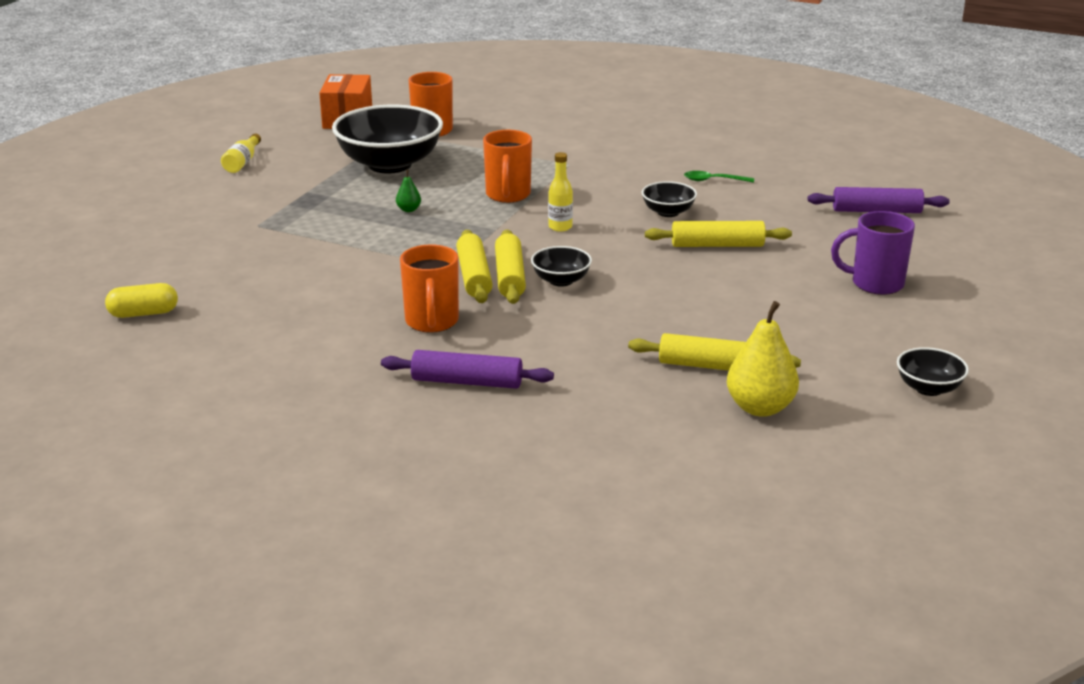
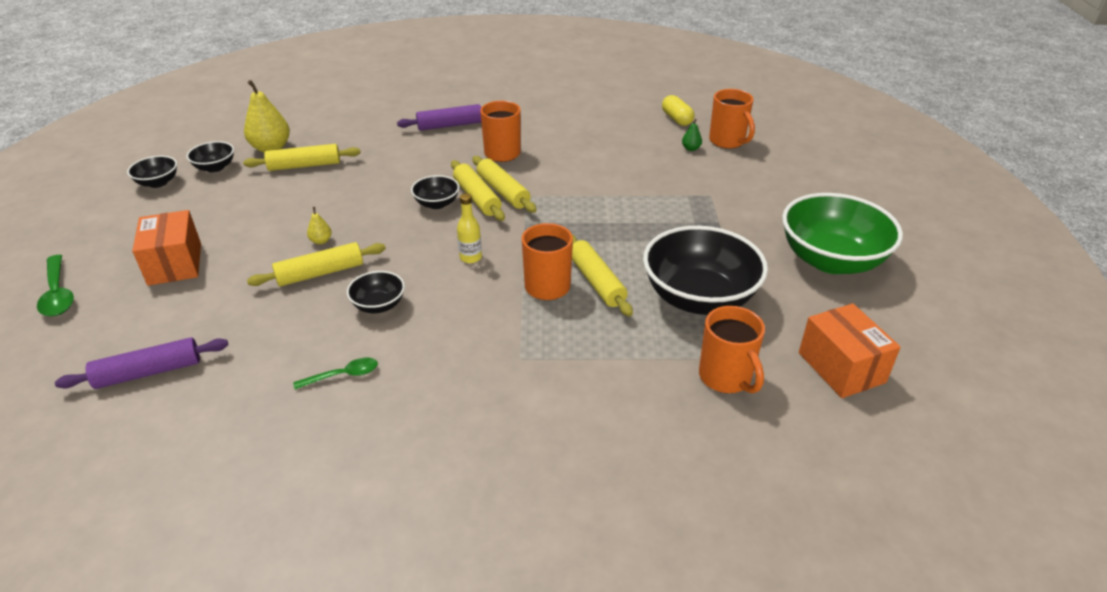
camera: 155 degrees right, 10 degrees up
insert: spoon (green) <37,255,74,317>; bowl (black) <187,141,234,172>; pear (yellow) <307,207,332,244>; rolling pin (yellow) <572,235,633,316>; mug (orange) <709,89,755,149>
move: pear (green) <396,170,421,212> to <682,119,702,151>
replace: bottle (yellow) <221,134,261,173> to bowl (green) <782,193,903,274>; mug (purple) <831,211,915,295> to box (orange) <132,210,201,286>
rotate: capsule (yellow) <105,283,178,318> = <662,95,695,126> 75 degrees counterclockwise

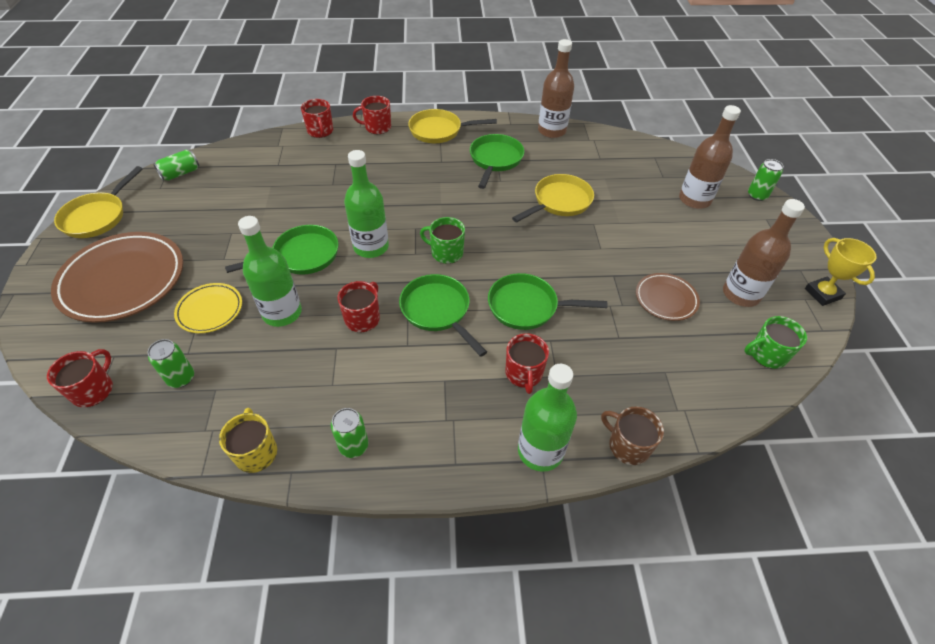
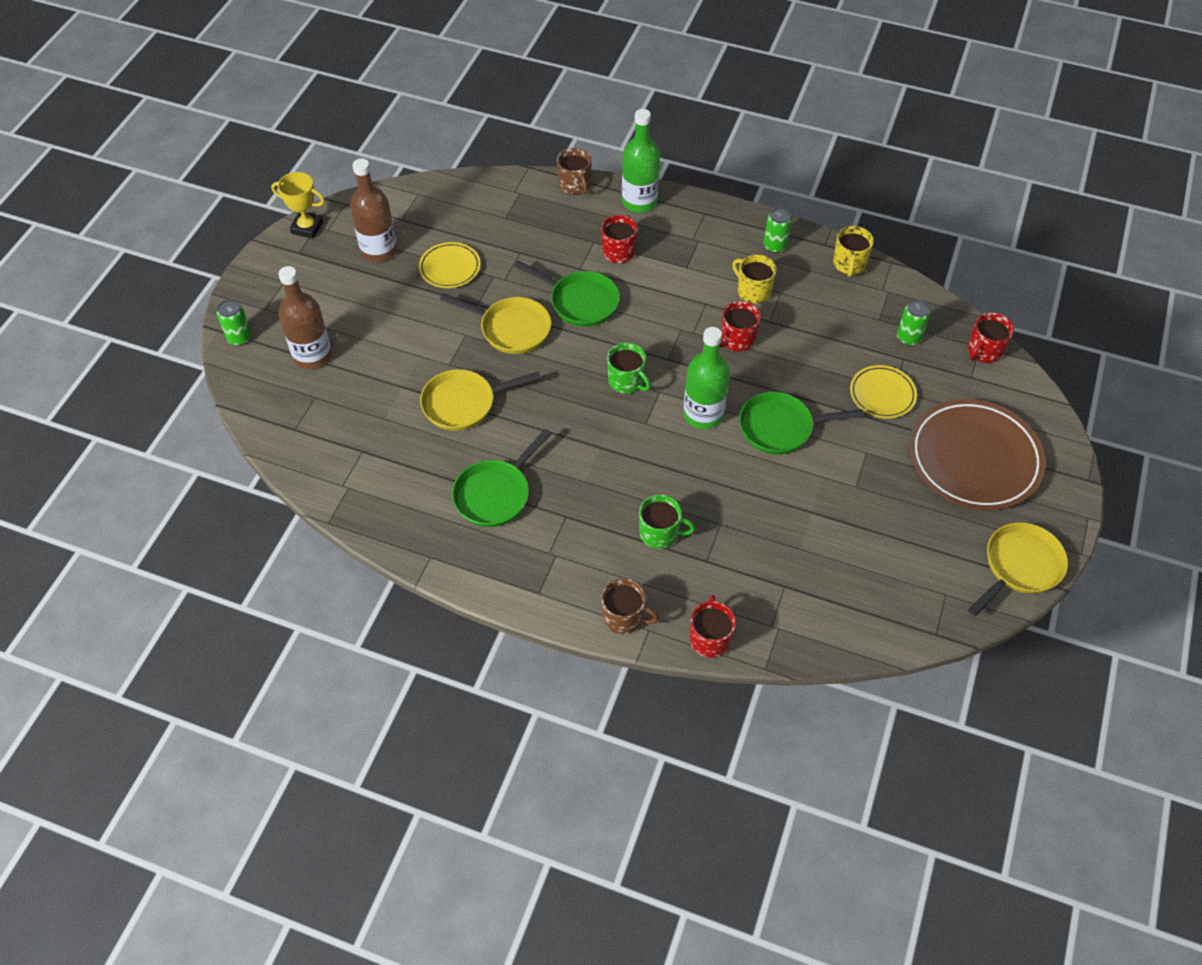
camera: 155 degrees left, 5 degrees up
delete: can (green) <153,150,199,180>; bottle (green) <238,216,302,327>; pan (green) <399,274,487,357>; bottle (brown) <538,39,574,138>
insert: mug (yellow) <732,255,777,304>
move: pan (yellow) <408,109,497,143> to <440,293,551,354>; mug (green) <744,316,807,369> to <639,494,695,549>
recolor: mug (red) <353,96,391,134> to mug (brown) <601,578,659,634>; plate (brown) <636,273,700,321> to plate (yellow) <419,242,481,288>
rotate: trophy (yellow) <805,238,876,306> = <271,172,325,239> 75 degrees counterclockwise

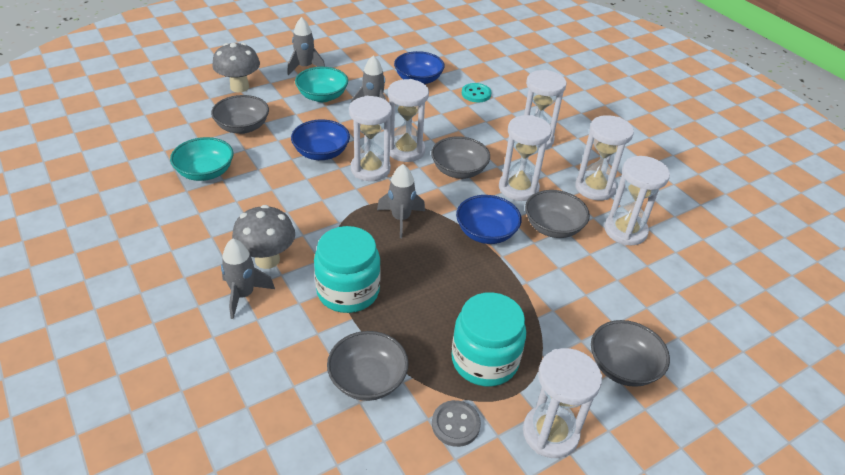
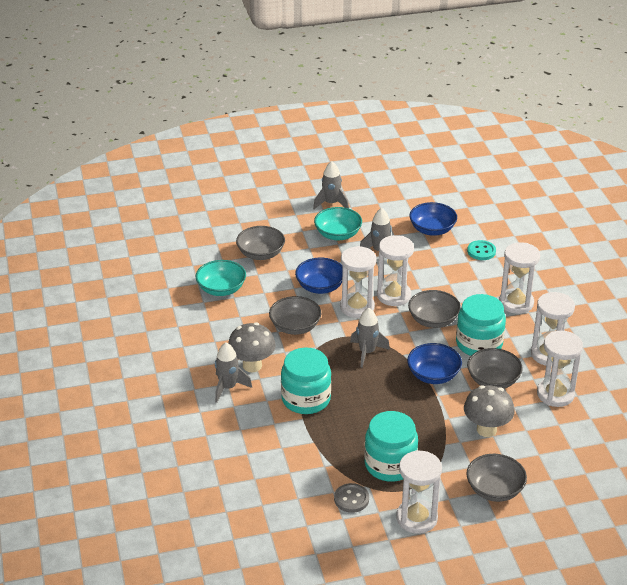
camera: 20 degrees right, 5 degrees down
move: mushroom (grey) <212,43,260,92> to <464,385,514,437>; bowl (grey) <327,331,409,401> to <269,296,321,335>
replace: hourglass (white) <499,115,552,201> to jar (turquoise) <456,294,506,356>

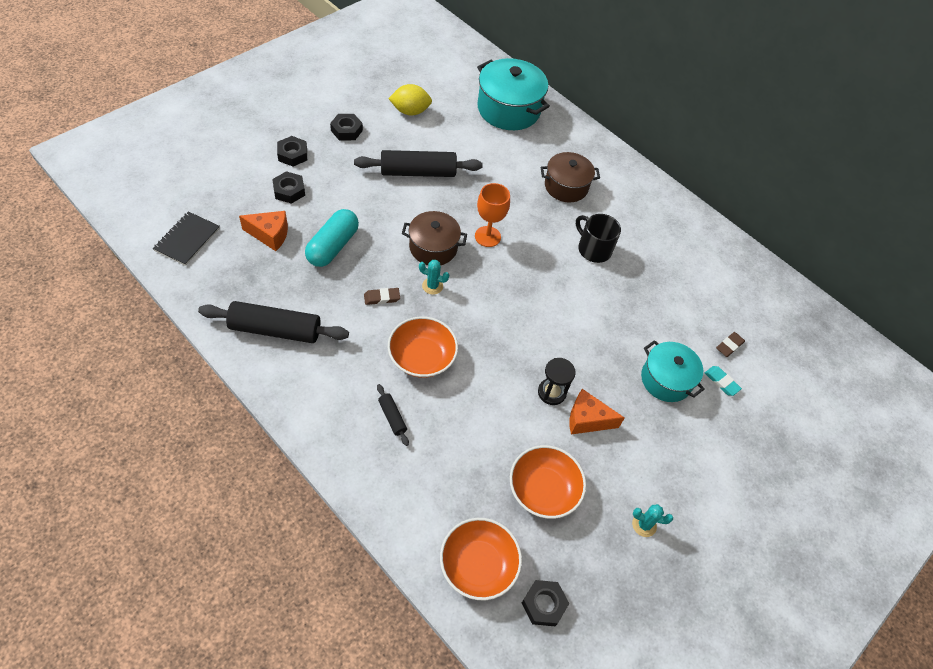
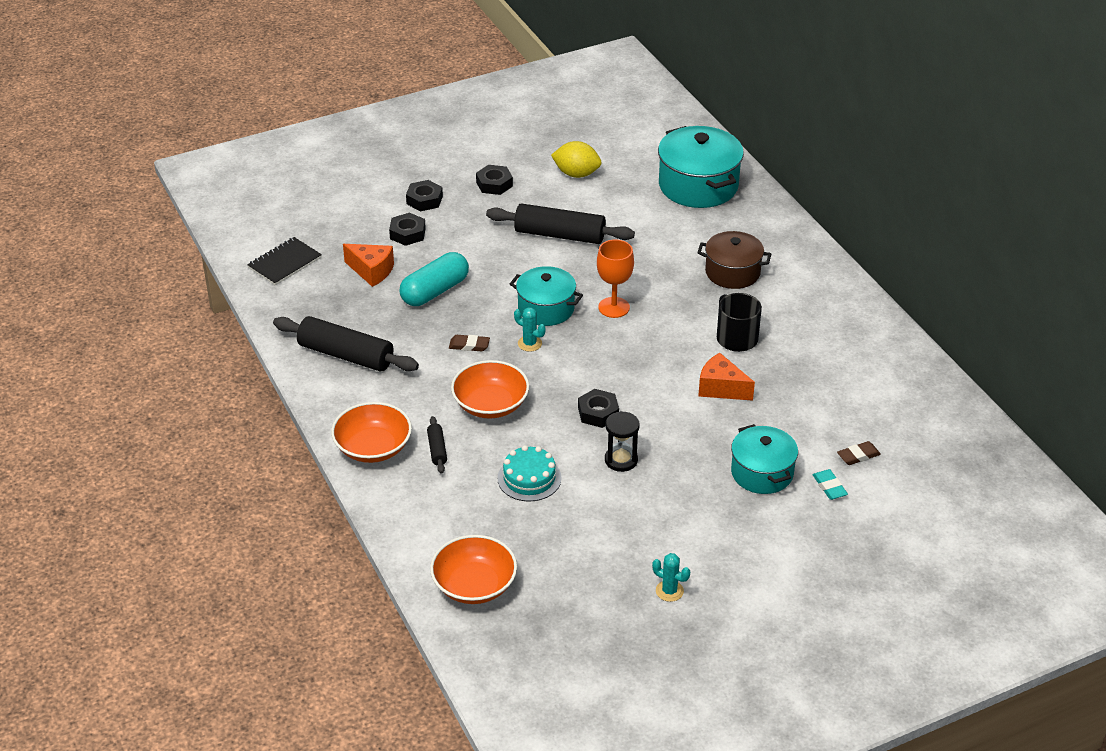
camera: 25 degrees right, 15 degrees down
insert: cake (turquoise) <498,445,562,502>
move: bowl (orange) <510,445,586,519> to <331,402,412,463>; nut (black) <522,580,569,626> to <578,389,619,428>; cheese (orange) <569,389,624,434> to <698,353,755,401>
recolor: pot (brown) <402,211,467,265> to pot (turquoise) <510,266,583,326>

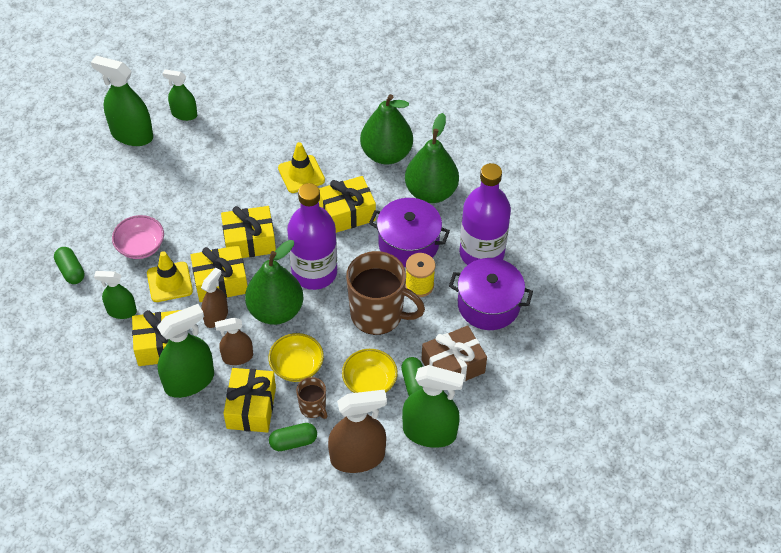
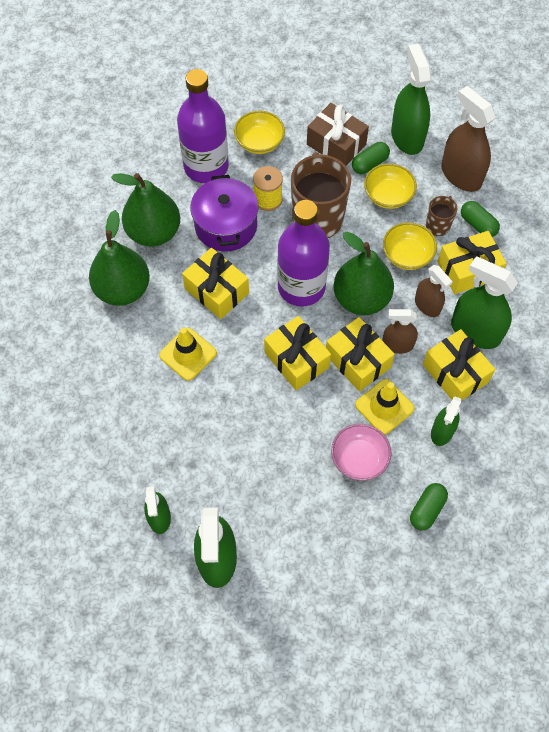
camera: 115 degrees left, 10 degrees up
replace: pot (purple) <449,258,533,330> to bowl (yellow) <234,111,285,154>
rotate: spray bottle (green) <94,271,137,319> = <431,396,462,446> 45 degrees clockwise

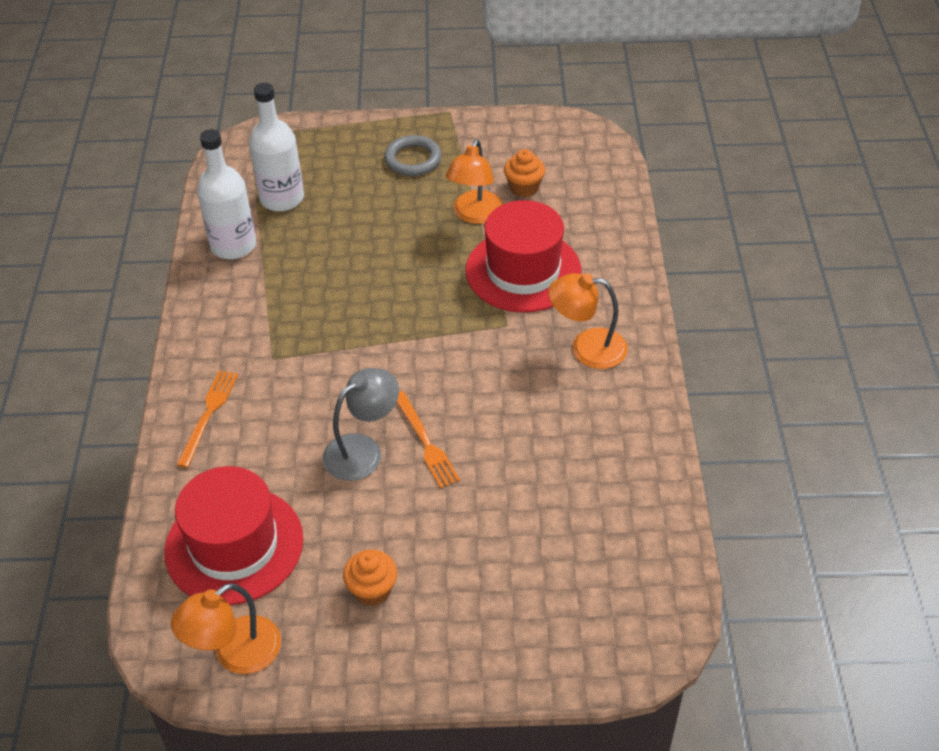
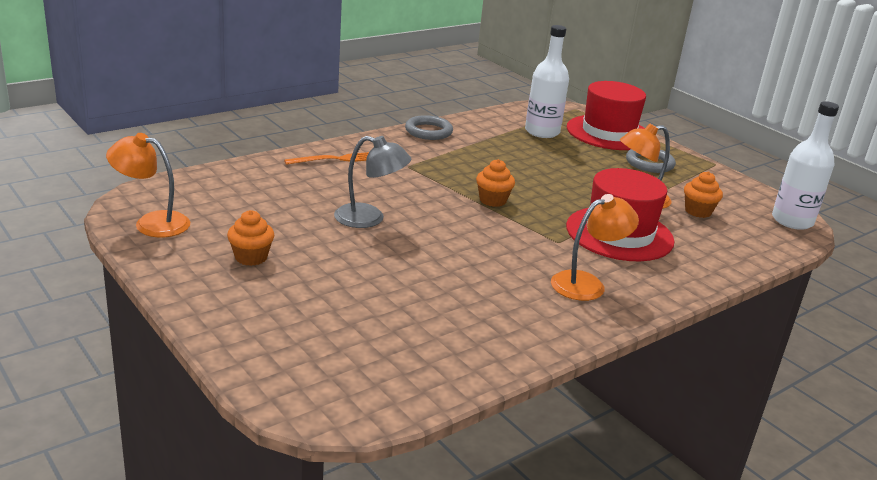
camera: 50 degrees right, 20 degrees down
delete: fork (orange) <397,391,460,488>
insert: ring (grey) <405,115,453,140>; cupcake (orange) <476,159,515,207>
move: hat (red) <164,466,303,605> to <567,81,646,150>; bottle (white) <197,129,256,259> to <772,101,839,230>
rotate: lamp (orange) <548,273,628,369> = <551,194,639,301> 90 degrees clockwise

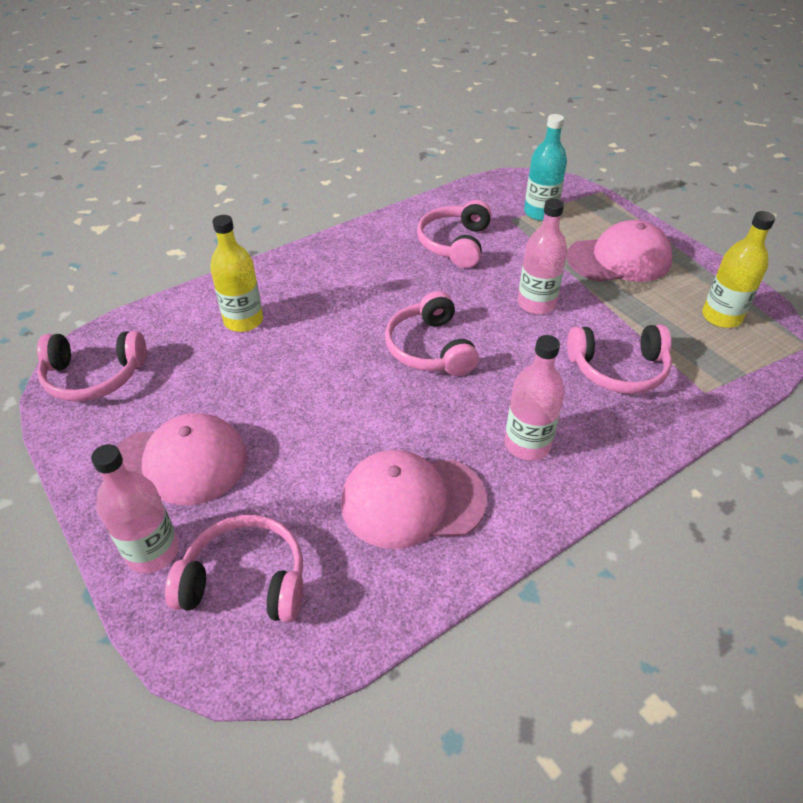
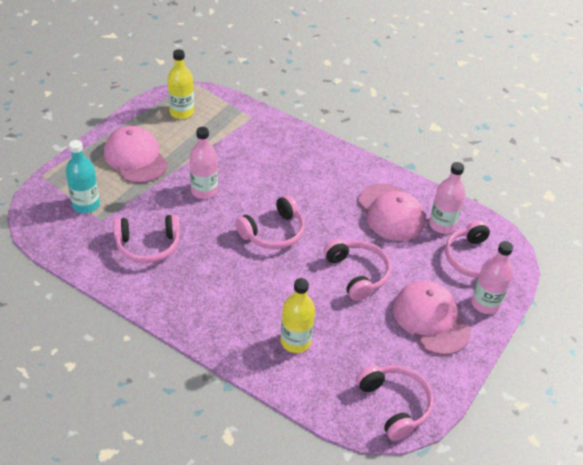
camera: 115 degrees left, 0 degrees up
move: bottle (pink) <504,335,565,461> to <429,162,465,234>; headphones (pink) <567,325,672,394> to <323,239,391,301>

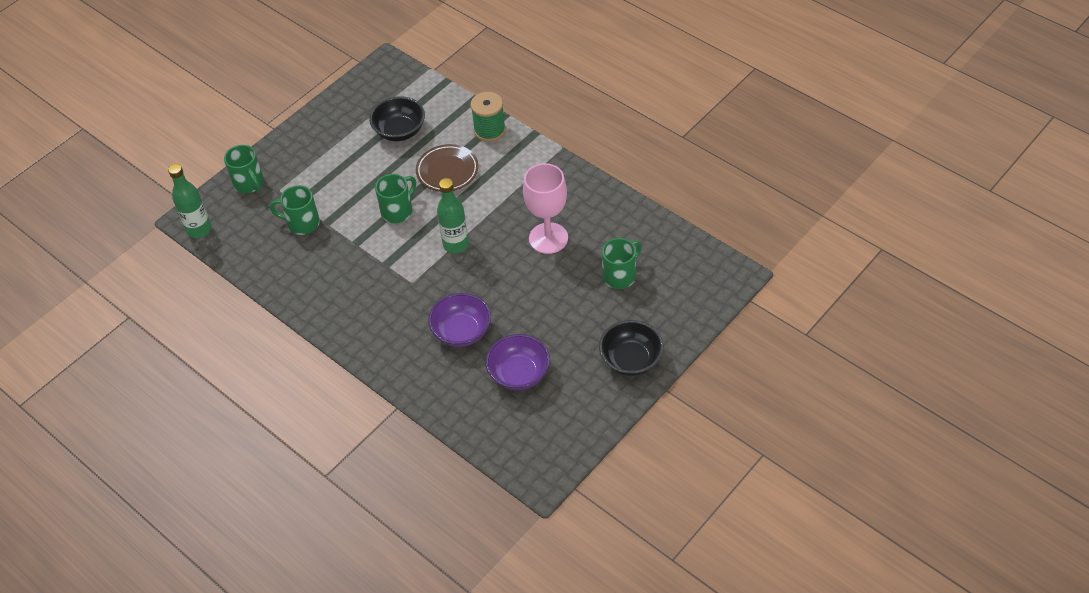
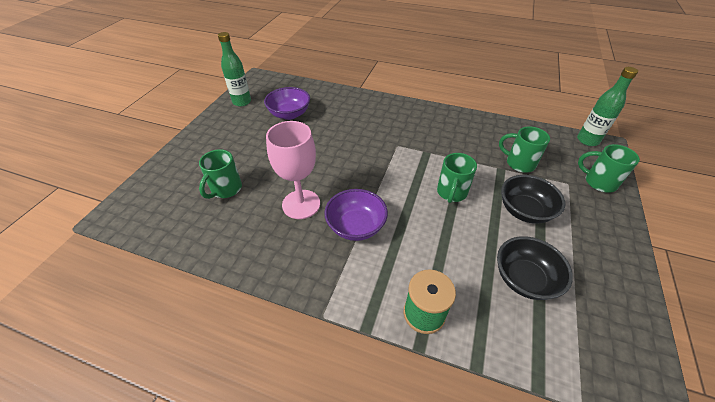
camera: 155 degrees right, 5 degrees down
delete: plate (brown) <416,144,479,192>
move: bowl (purple) <428,293,491,347> to <324,189,388,241>; bottle (green) <437,178,469,254> to <218,32,251,106>; bowl (black) <599,320,663,376> to <501,175,566,224>
rotate: mug (green) <270,185,320,235> = <499,127,550,173> 135 degrees counterclockwise

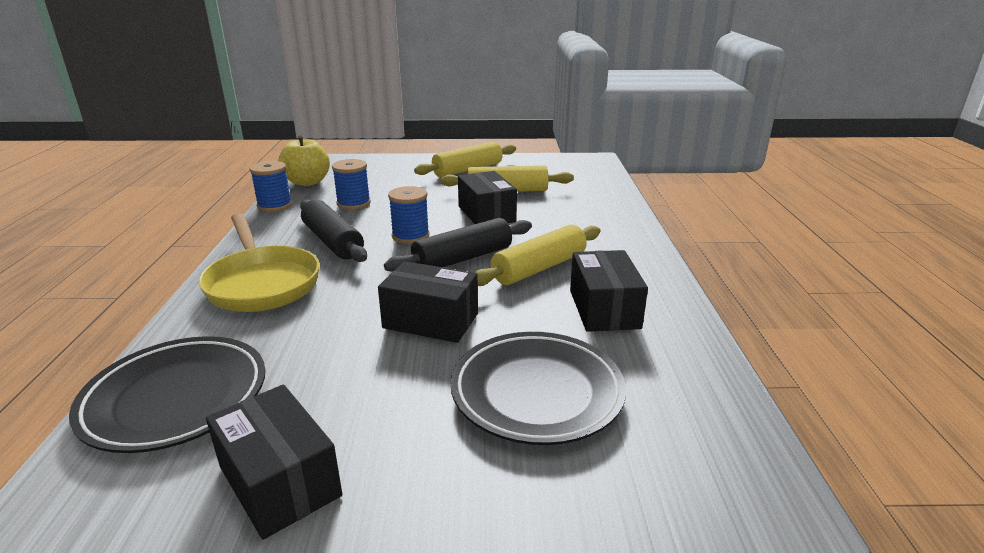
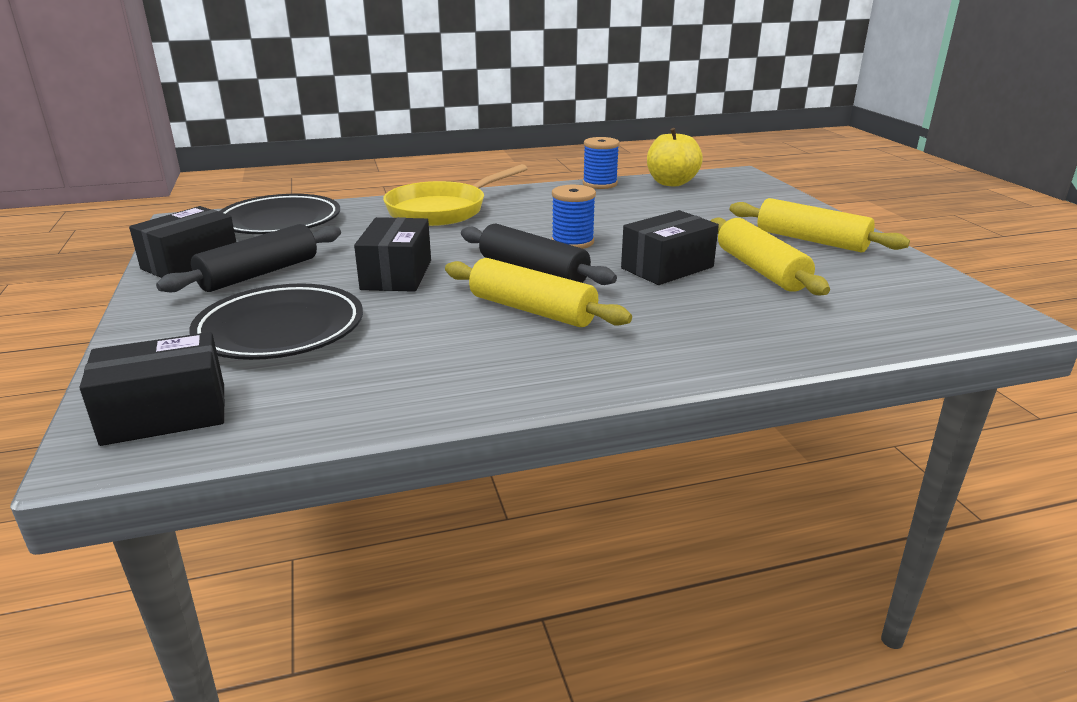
camera: 75 degrees right, 0 degrees up
delete: spool (blue) <332,159,371,210>
move: rolling pin (black) <300,199,367,262> to <156,224,341,293>; box (black) <570,250,648,332> to <79,332,225,446>

